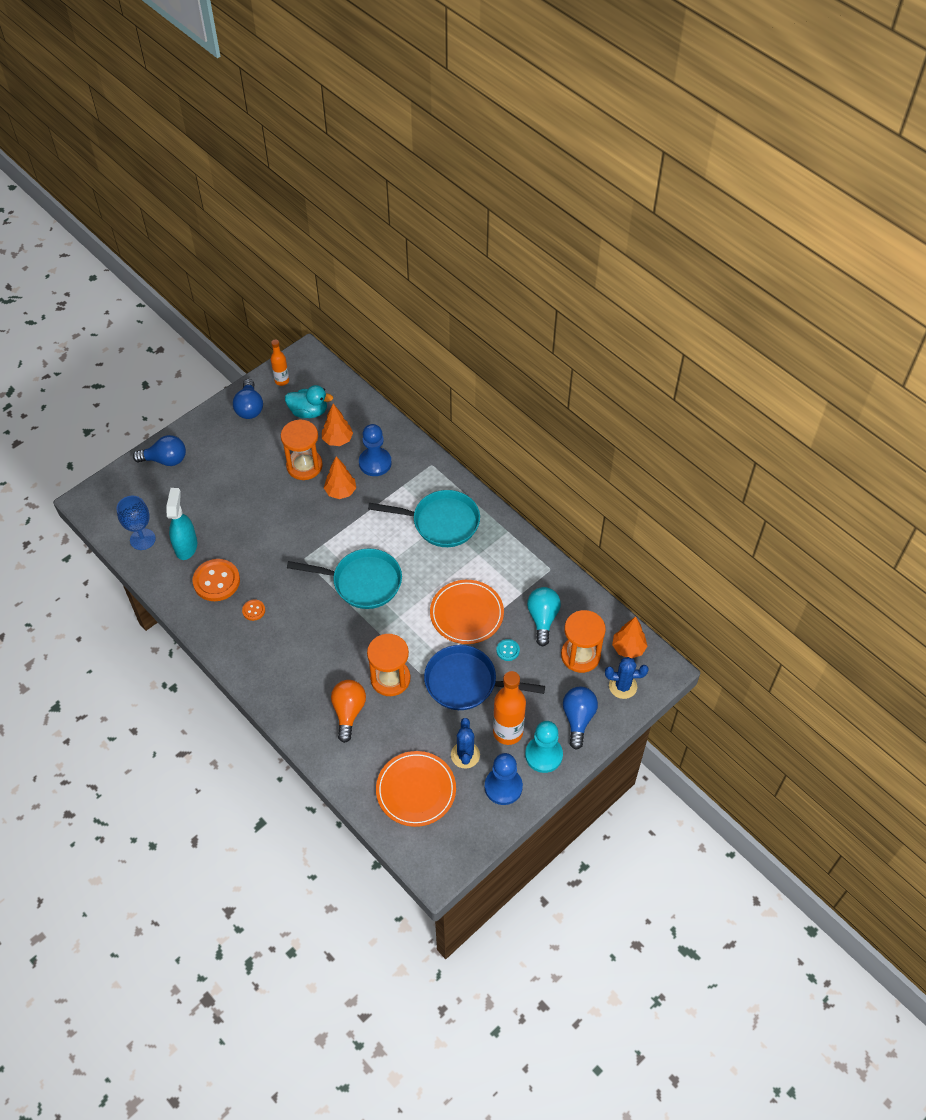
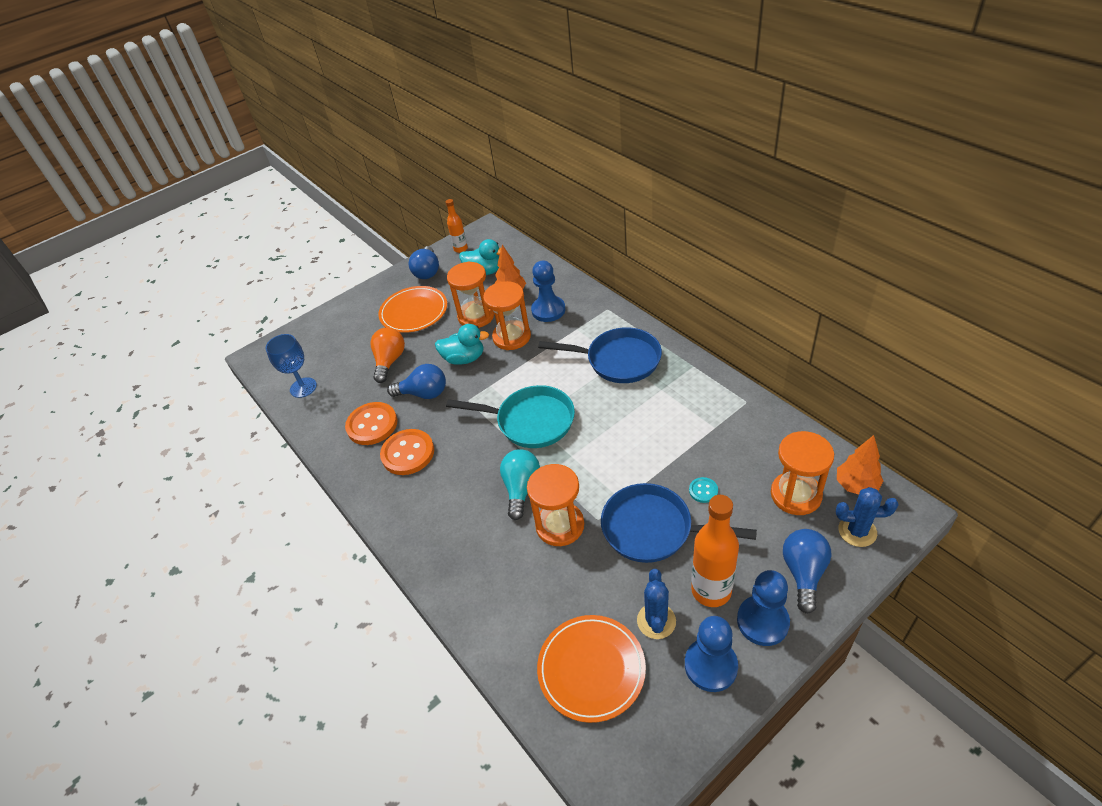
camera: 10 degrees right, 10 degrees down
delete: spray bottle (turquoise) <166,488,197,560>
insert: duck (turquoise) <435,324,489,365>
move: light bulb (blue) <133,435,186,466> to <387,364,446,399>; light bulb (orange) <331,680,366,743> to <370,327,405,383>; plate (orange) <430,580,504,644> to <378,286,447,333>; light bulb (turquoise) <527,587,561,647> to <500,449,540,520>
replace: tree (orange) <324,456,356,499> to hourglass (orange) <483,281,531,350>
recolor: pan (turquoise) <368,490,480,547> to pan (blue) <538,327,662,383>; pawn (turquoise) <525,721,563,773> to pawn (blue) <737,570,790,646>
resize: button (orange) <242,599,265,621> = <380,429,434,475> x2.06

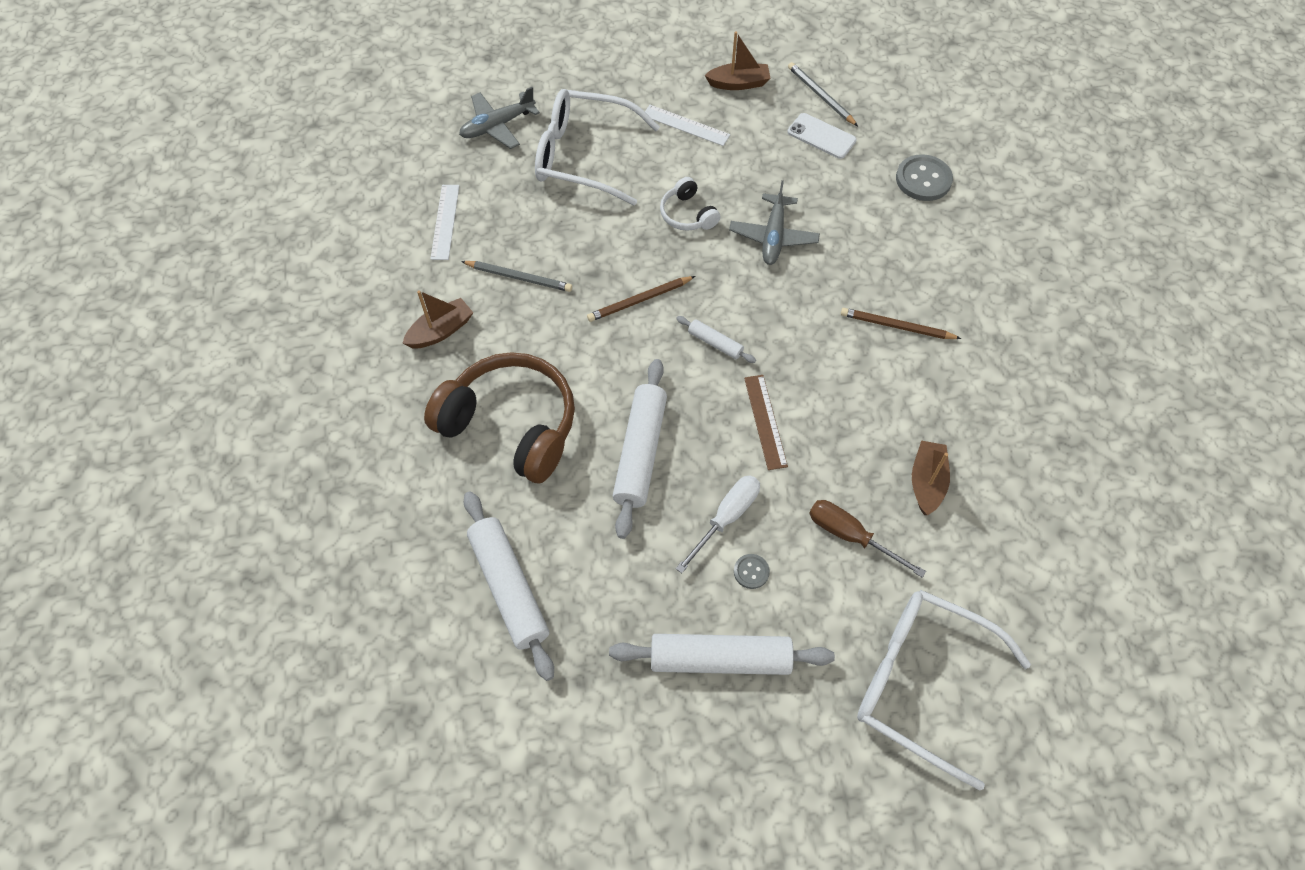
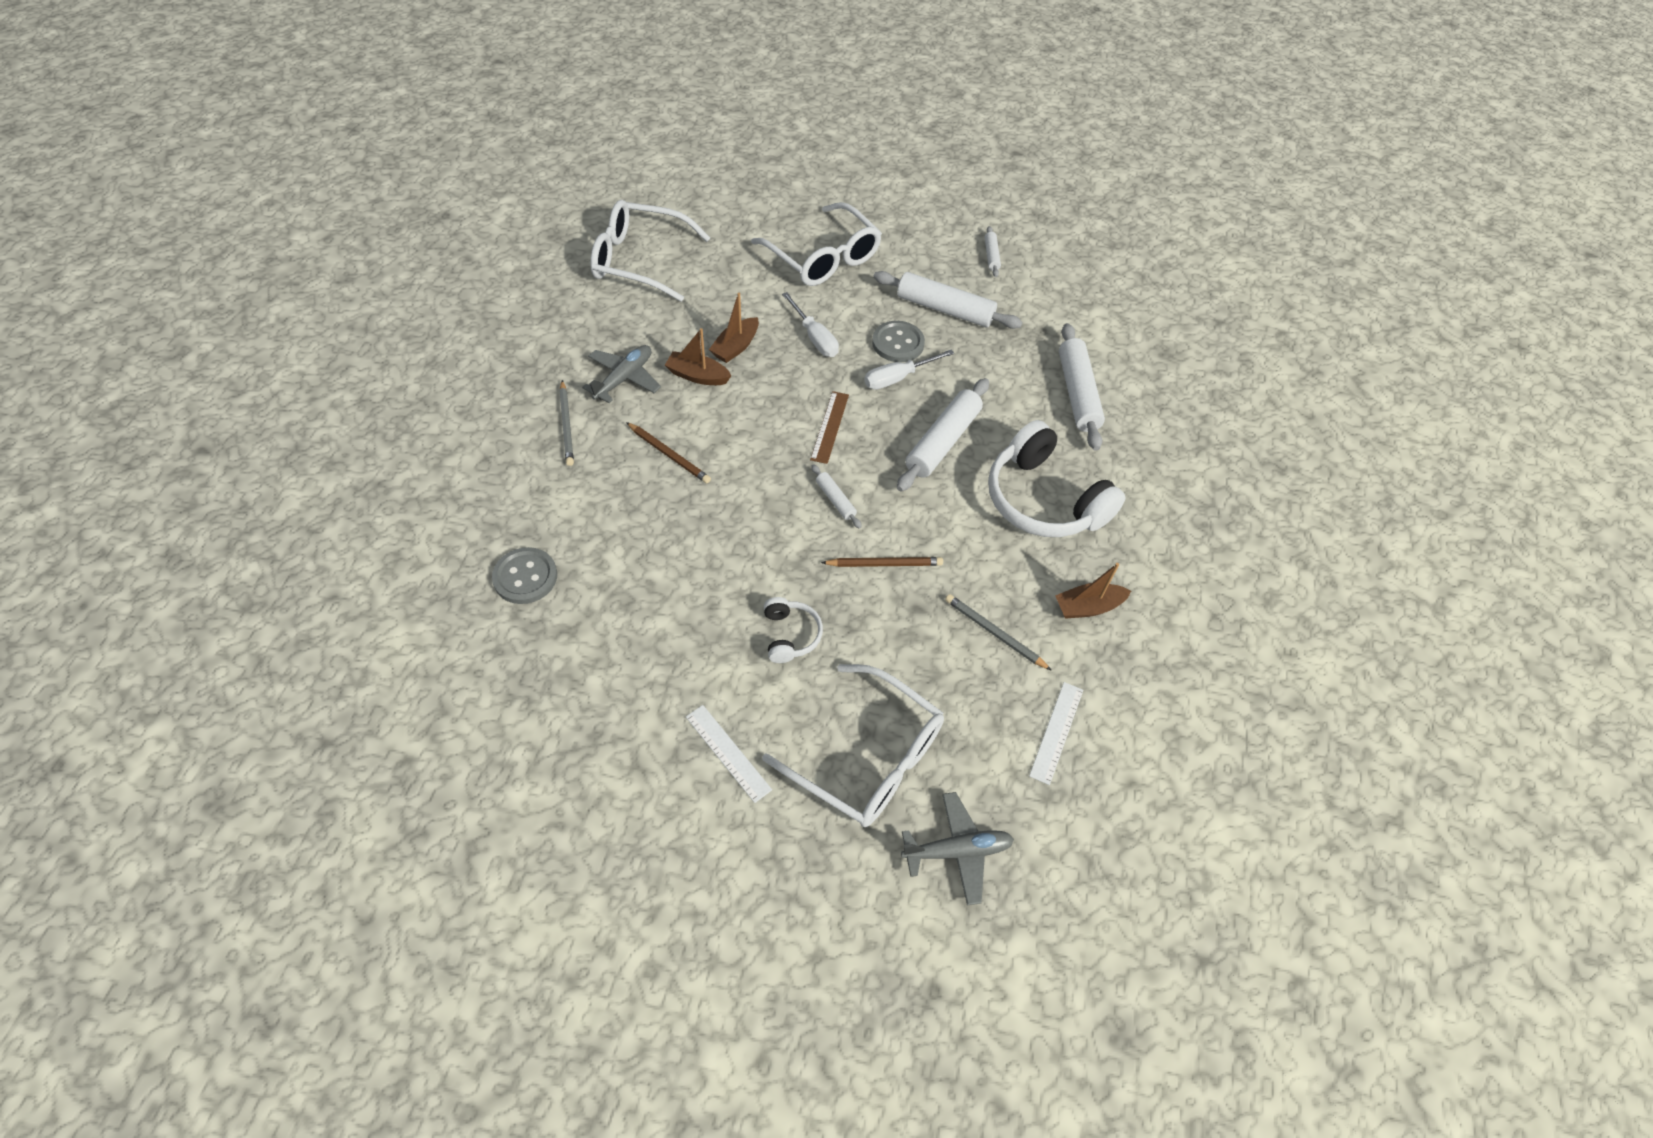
camera: 160 degrees left, 5 degrees down
delete: phone (white) <787,113,857,159>
insert: glasses (white) <590,200,710,302>; rolling pin (white) <985,226,1001,277>
move: boat (brown) <705,31,770,90> to <665,328,731,385>; plane (grey) <729,180,820,265> to <582,345,661,403>; pencil (grey) <788,62,858,126> to <559,380,574,466>
recolor: headphones (brown) <424,352,575,483> to headphones (white) <988,420,1125,537>; screwdriver (brown) <809,500,926,578> to screwdriver (white) <782,292,839,357>
resize: button (grey) <734,554,770,589> = <872,321,925,362> x1.93

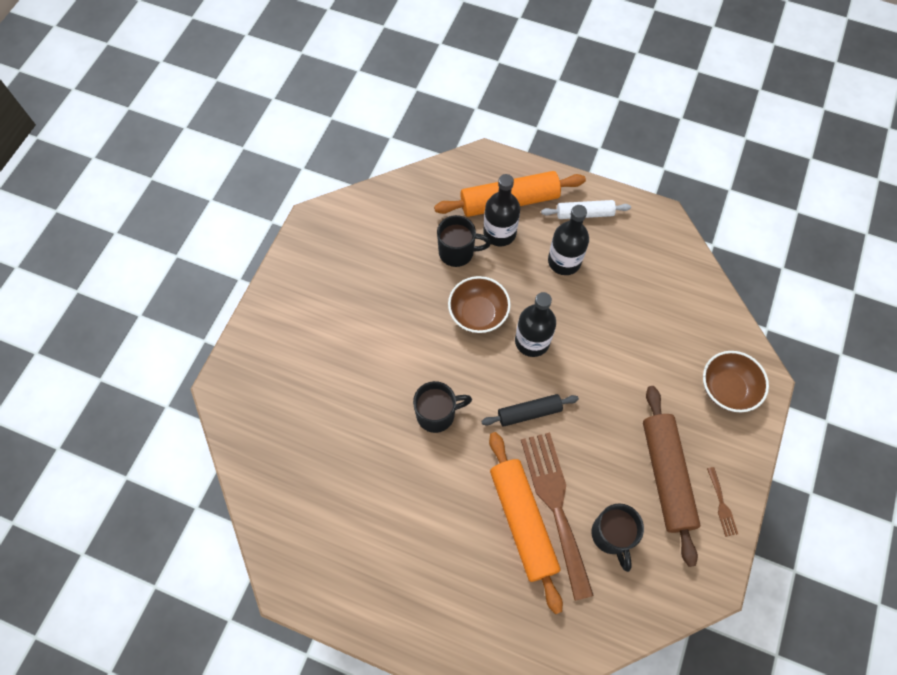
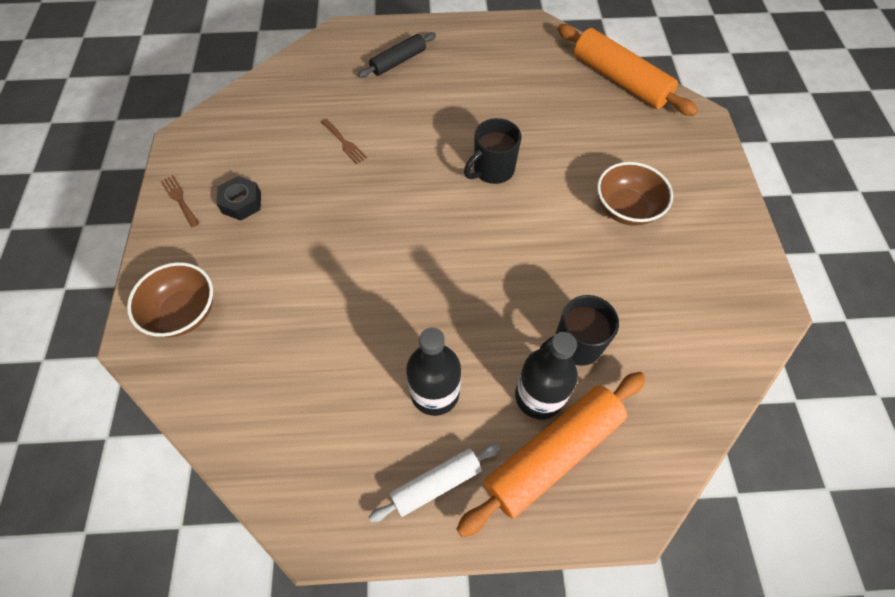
camera: 155 degrees right, 5 degrees down
delete: bottle (black) <515,292,556,357>; mug (black) <591,503,644,572>
move: bowl (brown) <448,276,511,333> to <597,162,673,226>; rolling pin (black) <481,394,579,427> to <358,32,436,78>; rolling pin (orange) <489,432,563,614> to <558,24,698,116>
replace: rolling pin (brown) <643,386,700,567> to nut (black) <216,176,261,221>
resize: fork (brown) <521,432,594,601> = <321,119,367,164> x0.42

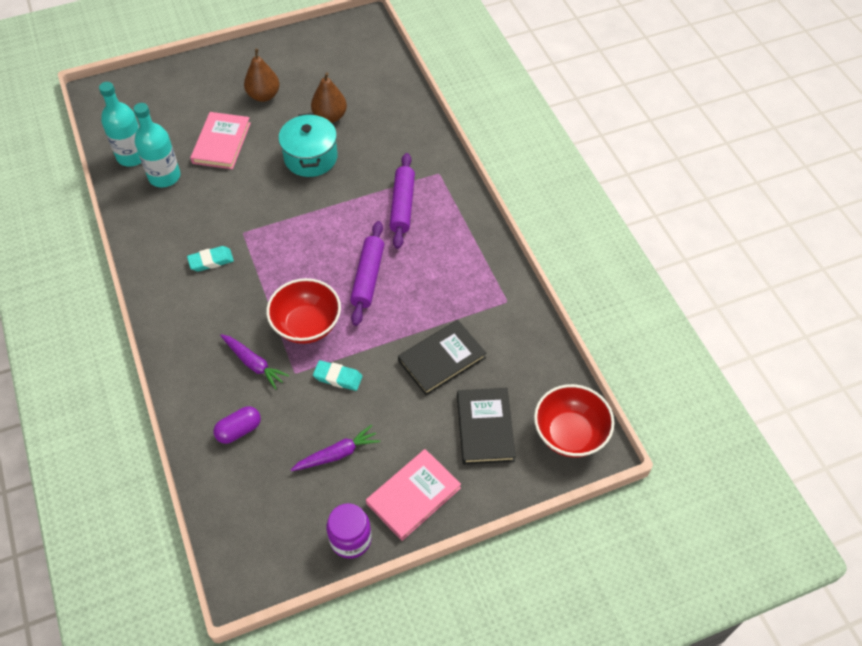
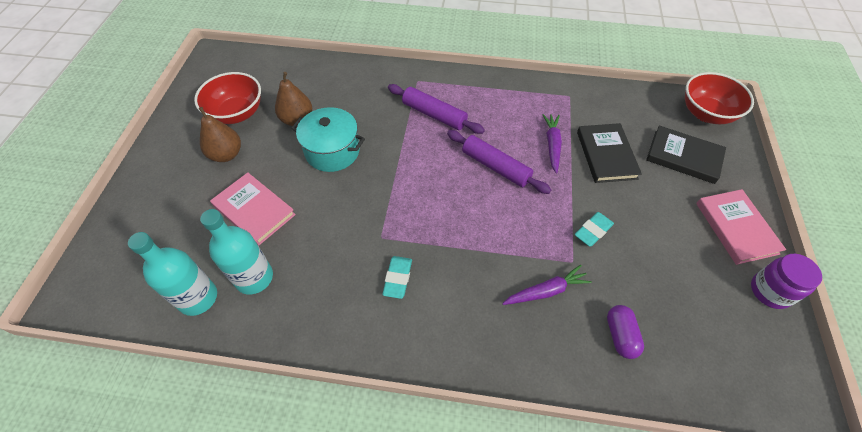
camera: 60 degrees left, 0 degrees up
move: bowl (red) <266,278,341,344> to <194,72,261,124>; carrot (purple) <291,425,380,471> to <542,114,562,173>

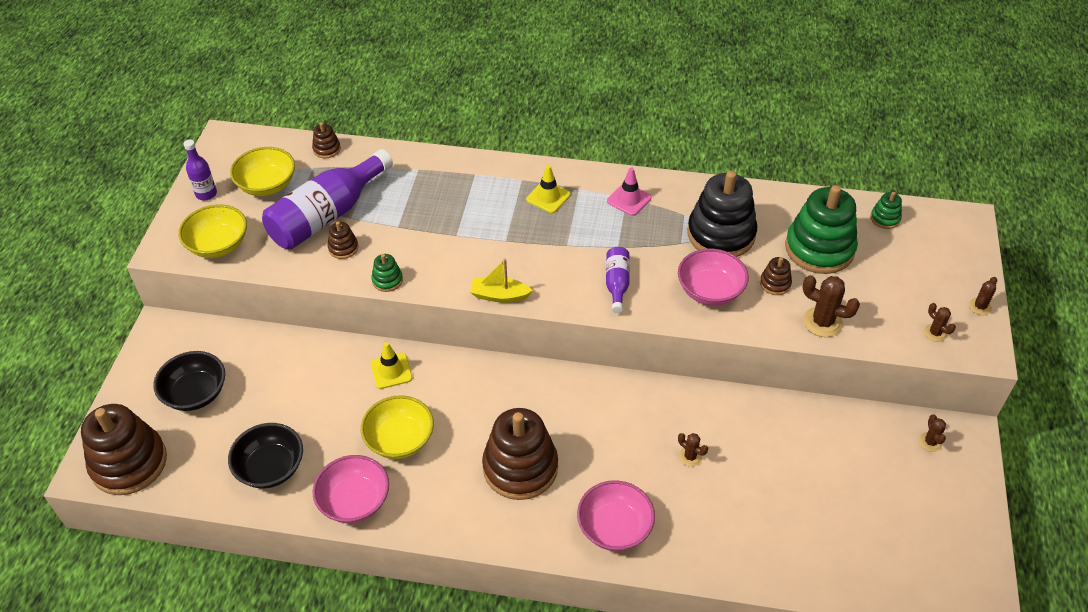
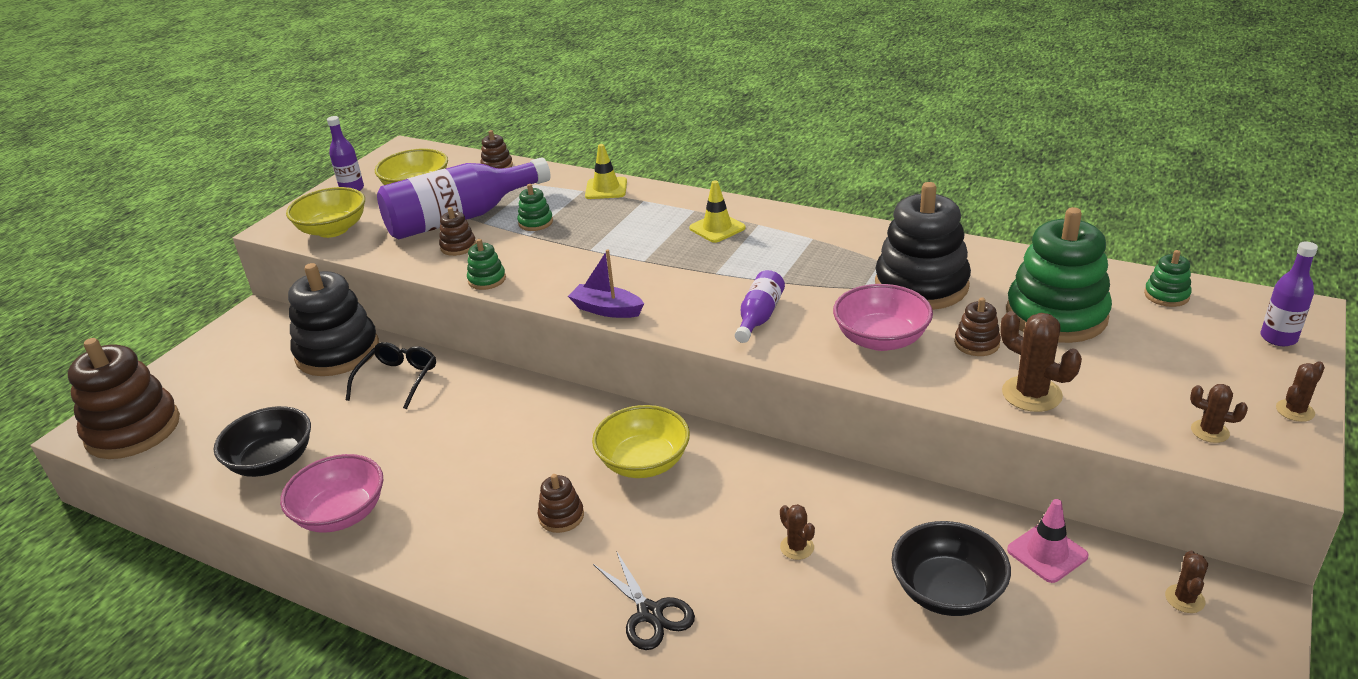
camera: 20 degrees right, 15 degrees down
insert: stacking toy (black) <288,263,379,376>; glasses (black) <346,342,436,409>; stacking toy (green) <517,184,553,231>; bottle (purple) <1261,242,1318,346>
move: bowl (black) <153,351,225,411> to <891,521,1011,616>; bowl (yellow) <361,395,434,459> to <592,405,690,478>; traffic cone (yellow) <371,342,412,389> to <585,144,627,199>; traffic cone (pink) <607,168,652,216> to <1007,499,1089,583>
replace: bowl (pink) <577,480,655,551> to scissors (black) <593,551,695,650>
recolor: boat (yellow) <470,259,533,303> to boat (purple) <568,249,644,318>
rotate: cactus (brown) <924,303,956,342> = <1190,384,1248,443> 45 degrees counterclockwise
resize: stacking toy (brown) <482,408,558,500> = <538,474,584,533> x0.44

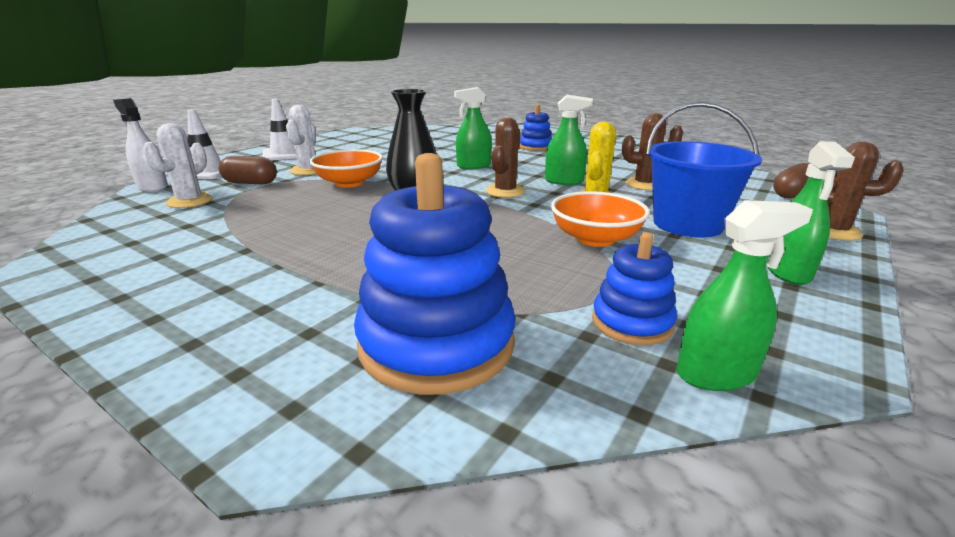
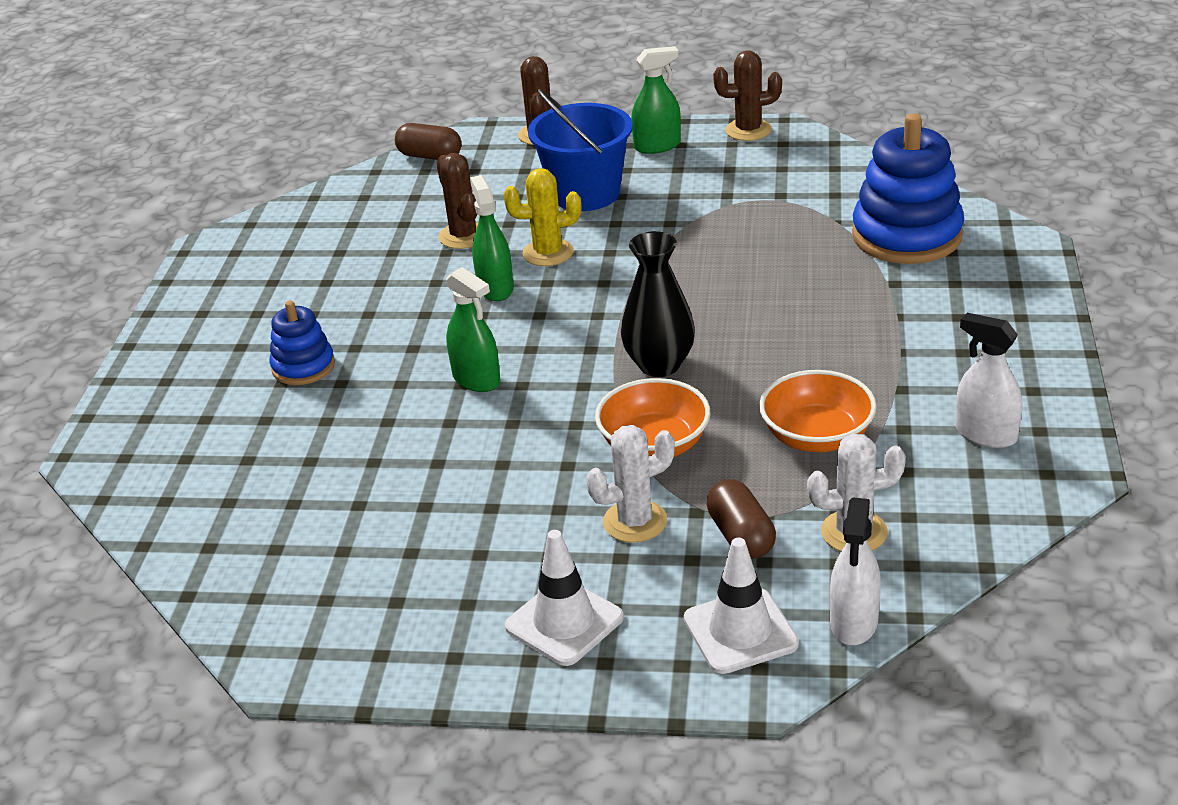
camera: 115 degrees left, 10 degrees up
delete: stacking toy (blue) <592,232,677,345>; spray bottle (green) <677,200,813,391>
insert: spray bottle (white) <956,313,1022,448>
move: cactus (brown) <486,117,525,198> to <713,50,782,141>; bowl (orange) <551,191,650,247> to <759,370,877,452>

